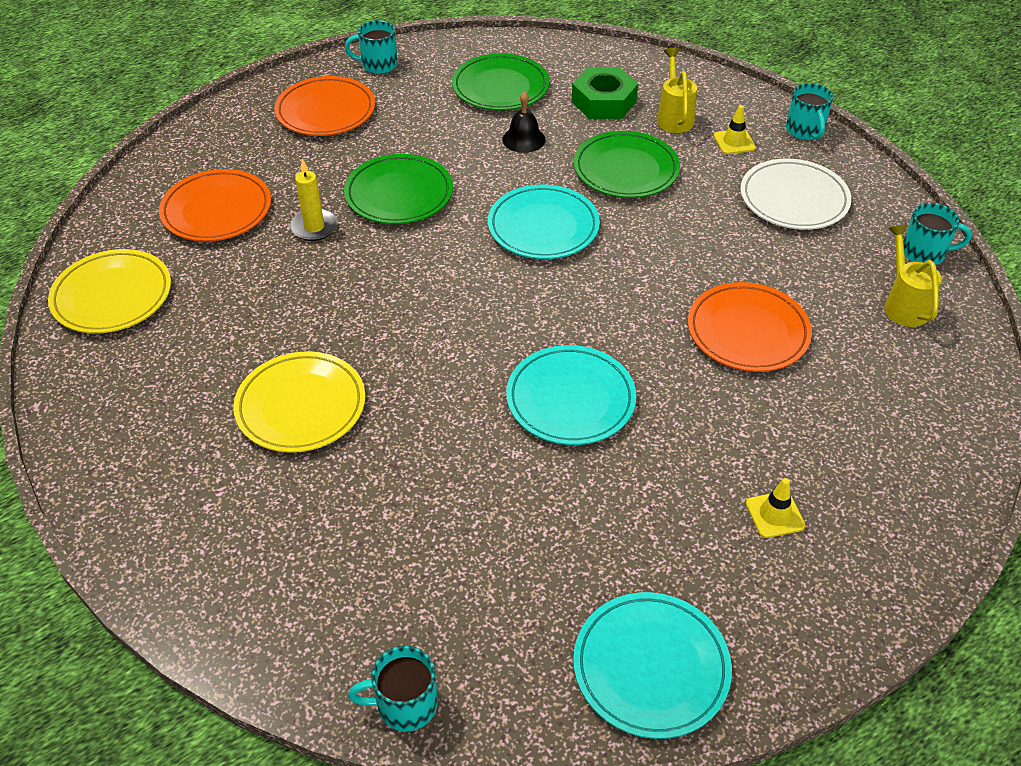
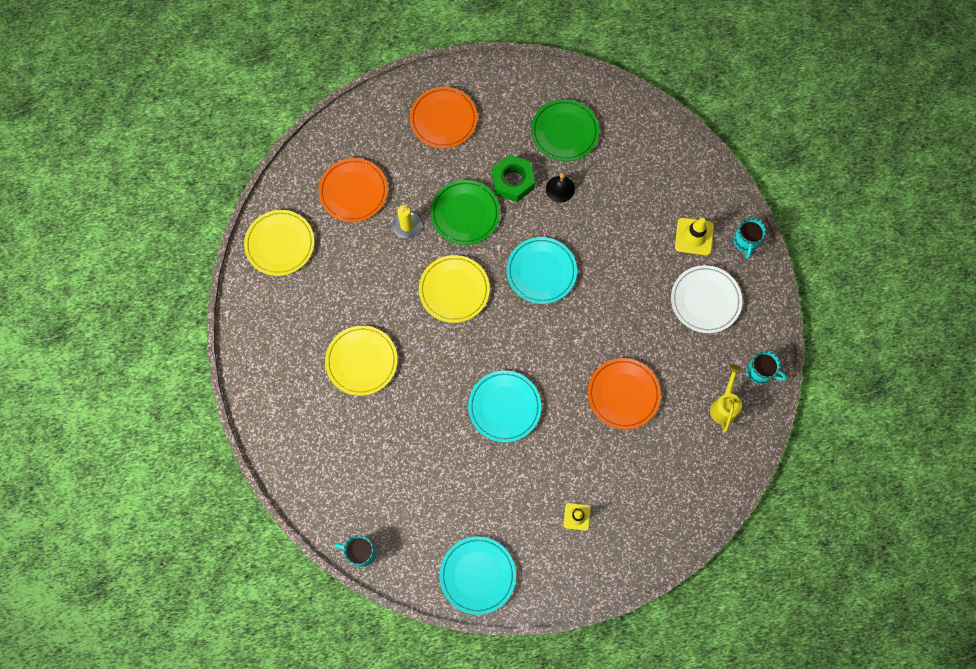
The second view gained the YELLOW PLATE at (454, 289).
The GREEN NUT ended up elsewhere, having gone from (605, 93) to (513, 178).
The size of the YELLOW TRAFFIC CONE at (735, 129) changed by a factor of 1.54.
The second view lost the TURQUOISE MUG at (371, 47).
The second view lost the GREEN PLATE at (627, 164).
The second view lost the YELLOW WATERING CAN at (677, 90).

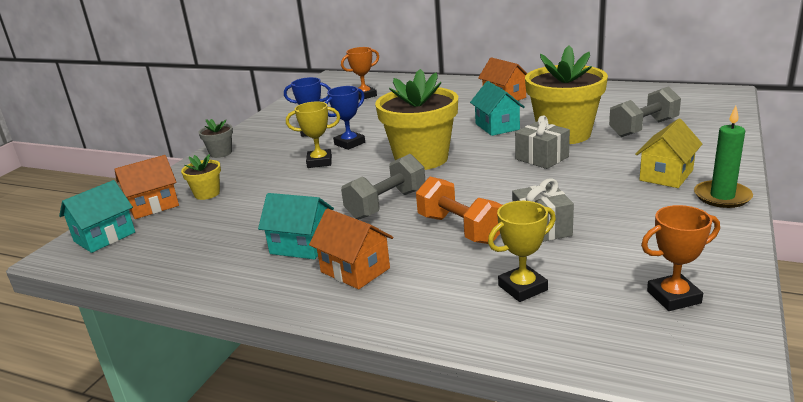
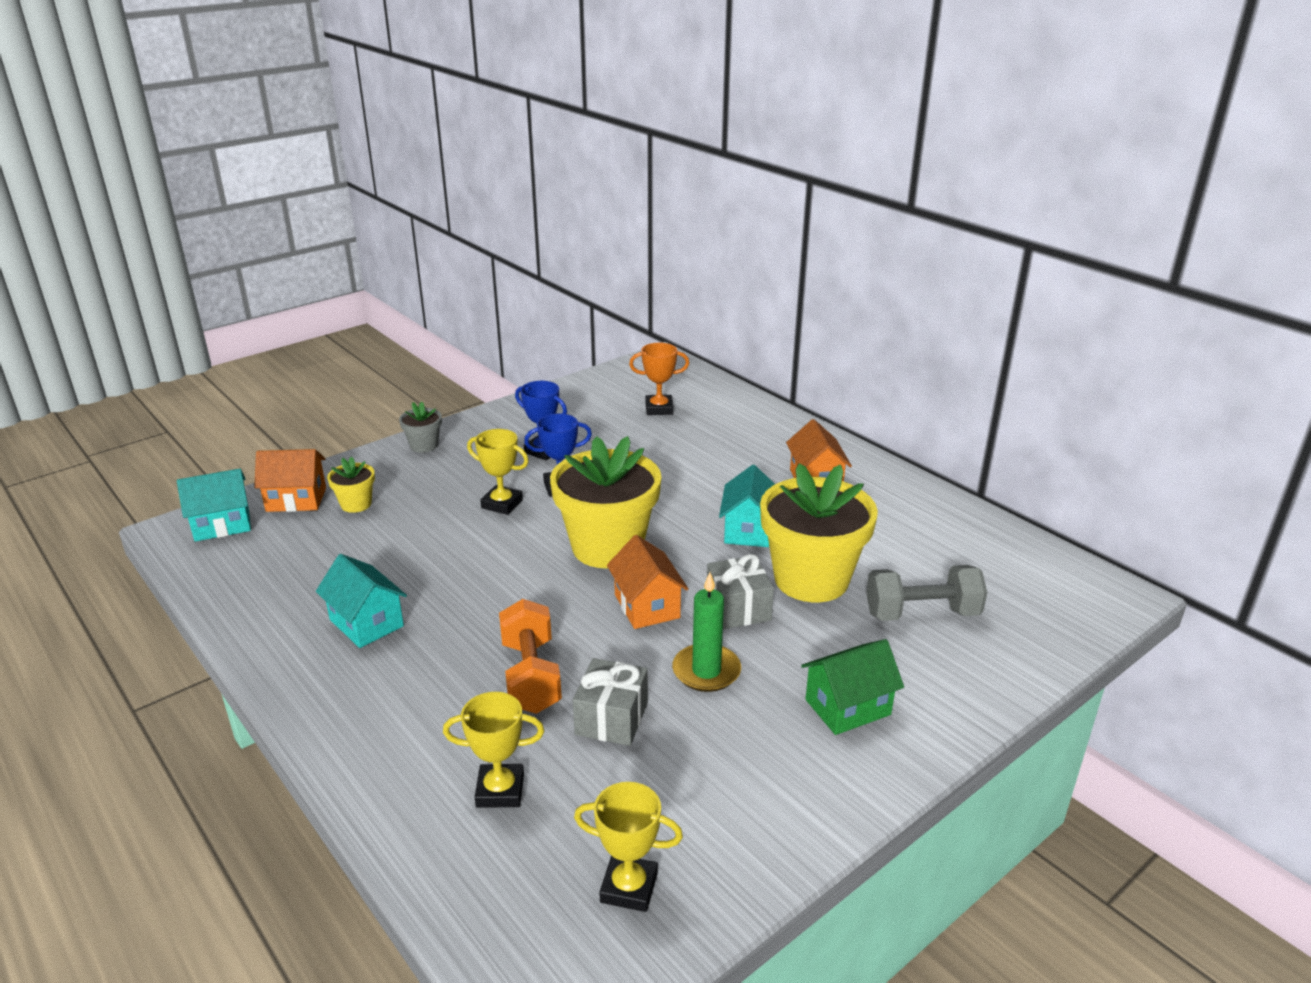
What was the ORANGE TROPHY at (680, 258) turned into the YELLOW TROPHY at (628, 847).
The ORANGE HOUSE ended up elsewhere, having gone from (351, 249) to (647, 582).
The GREEN CANDLE ended up elsewhere, having gone from (723, 157) to (706, 632).
What was the YELLOW HOUSE at (668, 153) turned into the GREEN HOUSE at (852, 687).
The second view lost the GREY DUMBBELL at (383, 187).

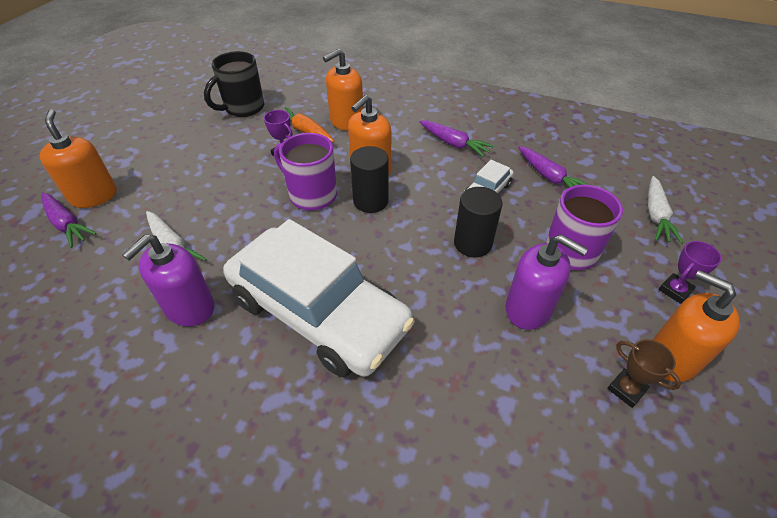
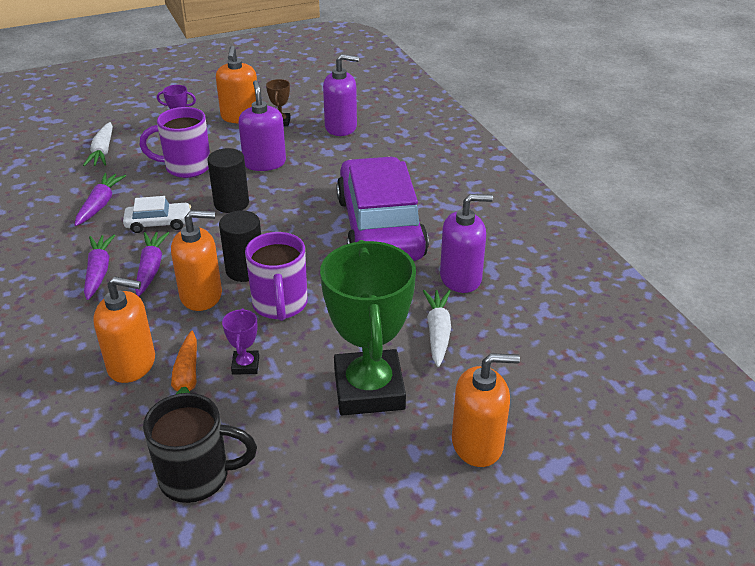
The WHITE CARROT at (665, 210) ended up facing another way, 120 degrees clockwise from before.
The PURPLE CARROT ended up elsewhere, having gone from (69, 220) to (152, 264).
The second view gained the GREEN TROPHY at (368, 328).
The second view gained the PURPLE SOAP DISPENSER at (341, 95).
What was the WHITE CAR at (319, 298) turned into the PURPLE CAR at (382, 208).
The ORANGE SOAP DISPENSER at (78, 158) ended up facing another way, 120 degrees counterclockwise from before.

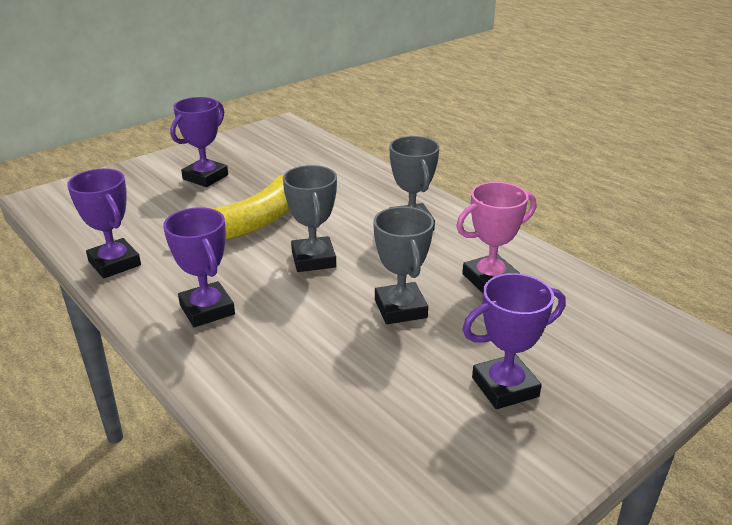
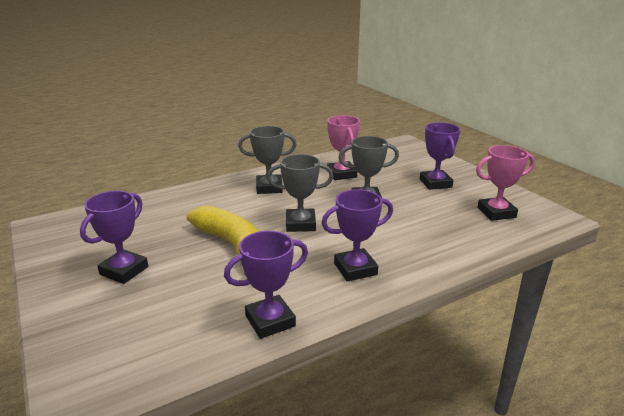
The PURPLE TROPHY at (199, 142) ended up facing another way, 75 degrees clockwise from before.
The second view gained the PINK TROPHY at (505, 183).

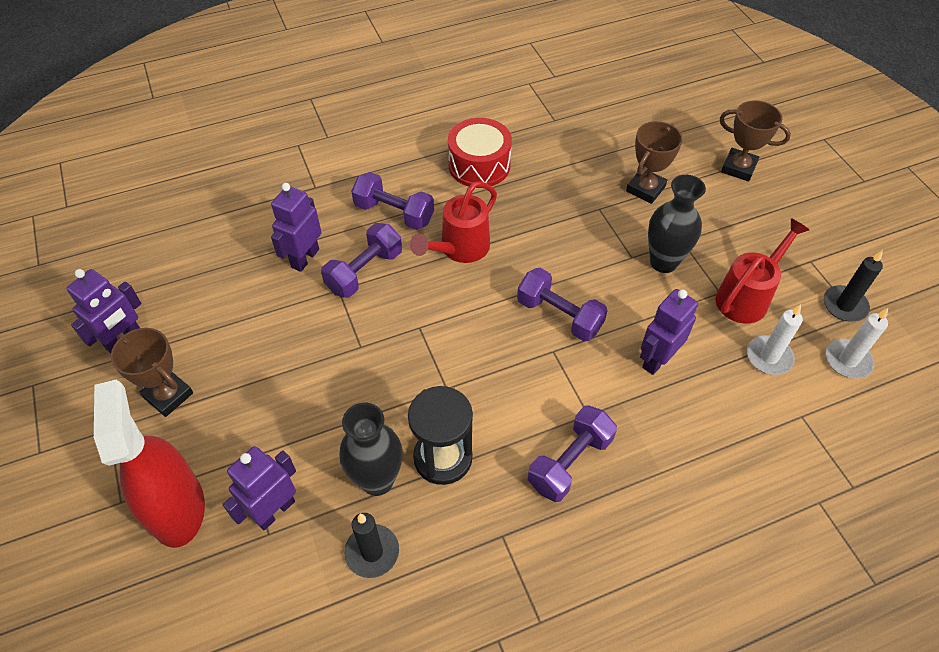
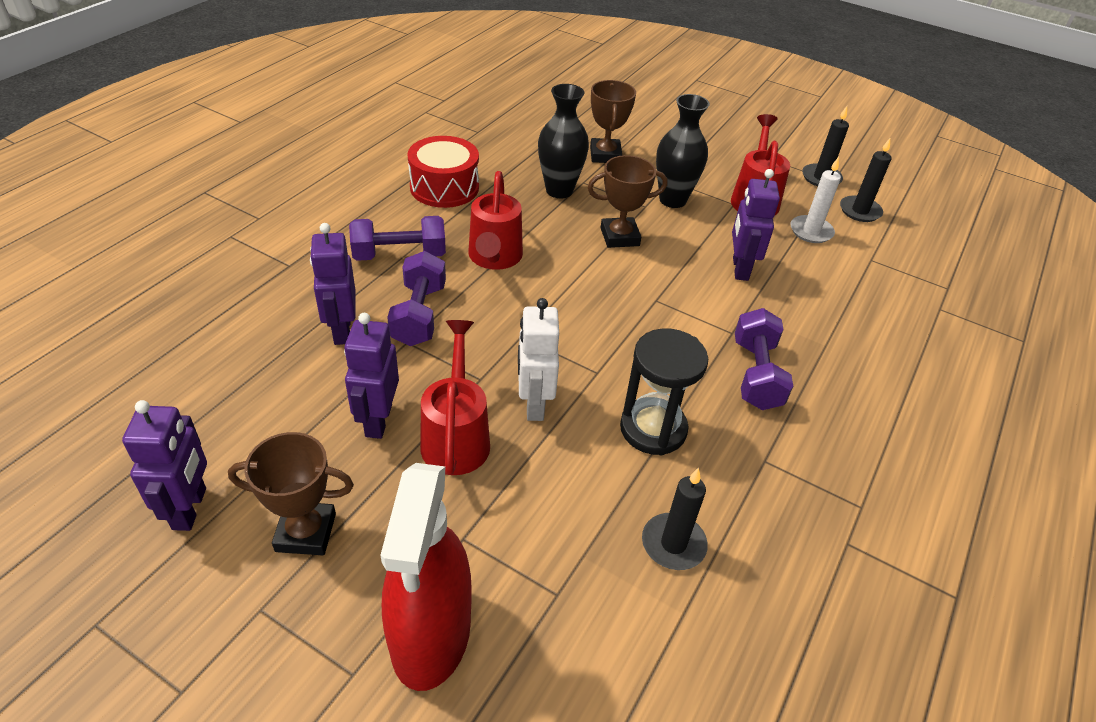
The PURPLE ROBOT ended up elsewhere, having gone from (259, 488) to (371, 376).
The RED SPRAY BOTTLE at (149, 464) ended up facing another way, 120 degrees counterclockwise from before.
The second view gained the RED WATERING CAN at (455, 397).
The second view gained the WHITE ROBOT at (538, 359).
The BLACK VASE ended up elsewhere, having gone from (371, 449) to (563, 141).
The BROWN TROPHY ended up elsewhere, having gone from (755, 140) to (628, 201).
What was the WHITE CANDLE at (857, 343) turned into the BLACK CANDLE at (866, 180).
The second view lost the PURPLE DUMBBELL at (562, 304).

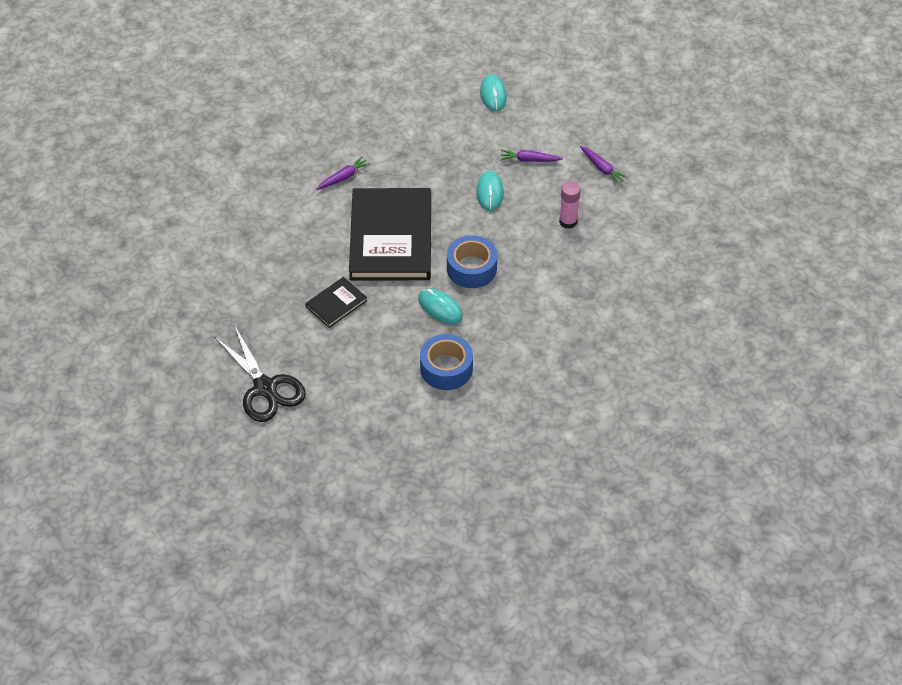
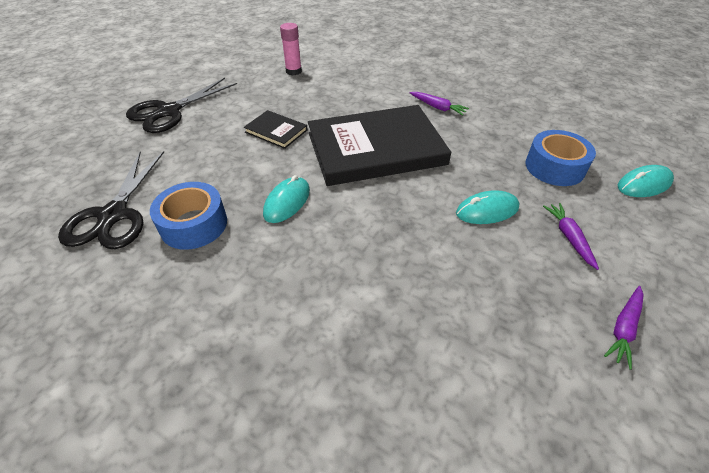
The second view gained the BLACK SCISSORS at (111, 200).
The PINK GLUE STICK ended up elsewhere, having gone from (570, 205) to (291, 49).
The BLUE TAPE ended up elsewhere, having gone from (472, 261) to (560, 158).

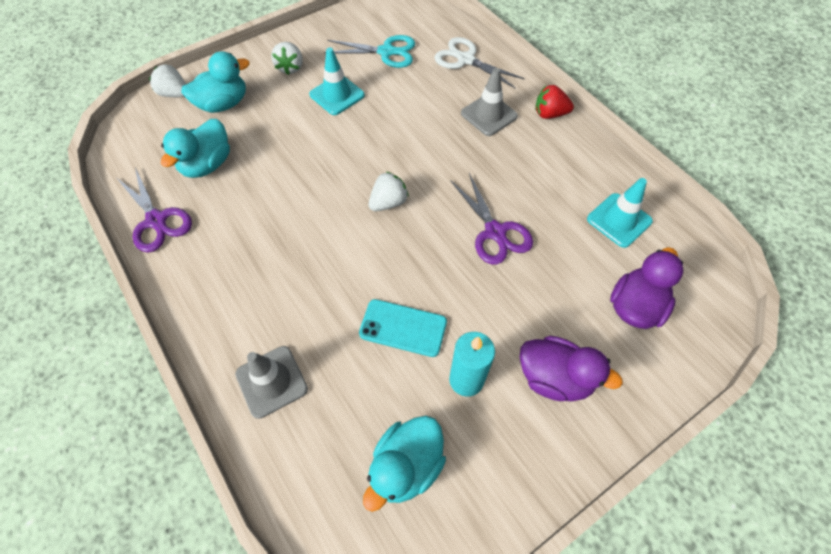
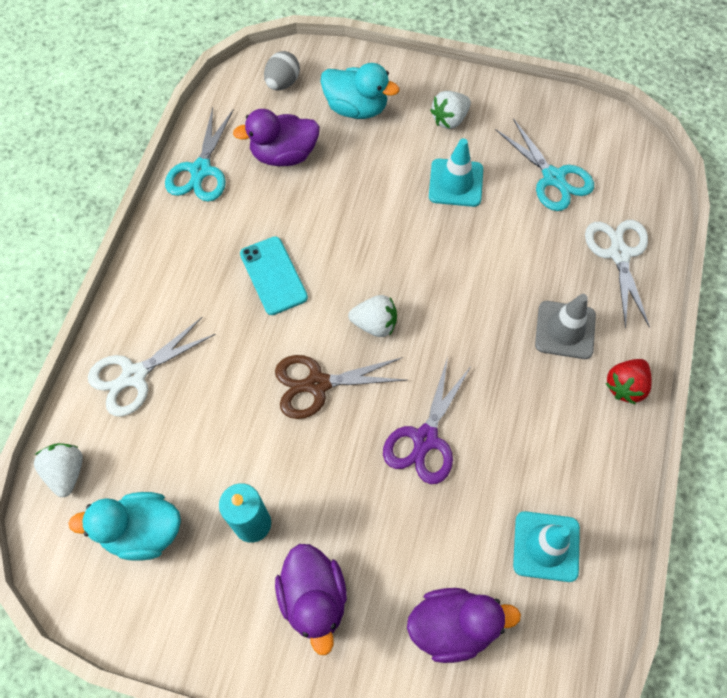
The WHITE STRAWBERRY ended up elsewhere, having gone from (167, 80) to (58, 470).
Where the GREY TRAFFIC CONE stood at (271, 382), the WHITE SCISSORS came to stand at (152, 367).
What was the PURPLE SCISSORS at (154, 209) turned into the TURQUOISE SCISSORS at (199, 154).
What was the TURQUOISE DUCK at (195, 148) turned into the PURPLE DUCK at (276, 137).
The TURQUOISE PHONE ended up elsewhere, having gone from (403, 328) to (274, 275).
The second view gained the GREY EGG at (282, 70).
The second view gained the BROWN SCISSORS at (340, 387).
The RED STRAWBERRY at (554, 102) ended up facing another way, 105 degrees counterclockwise from before.

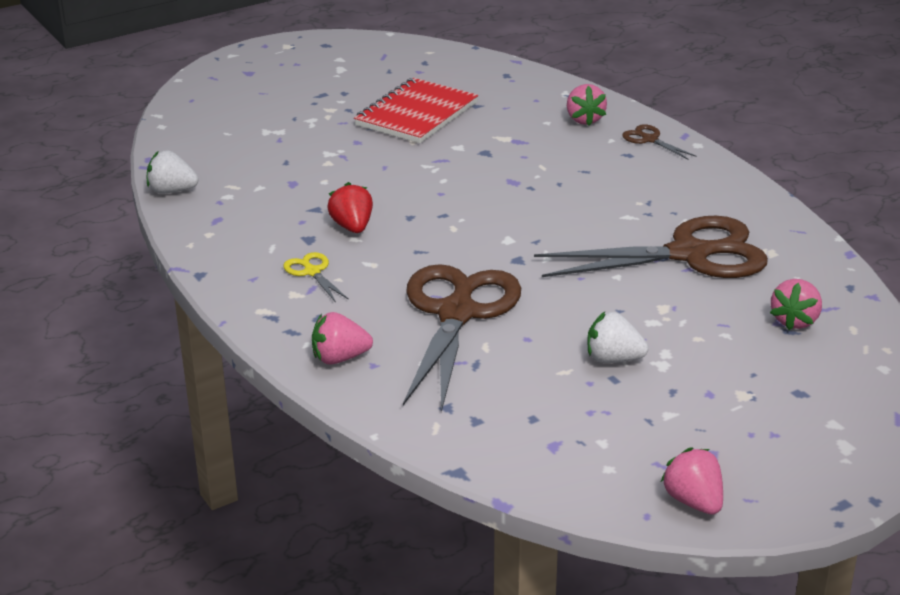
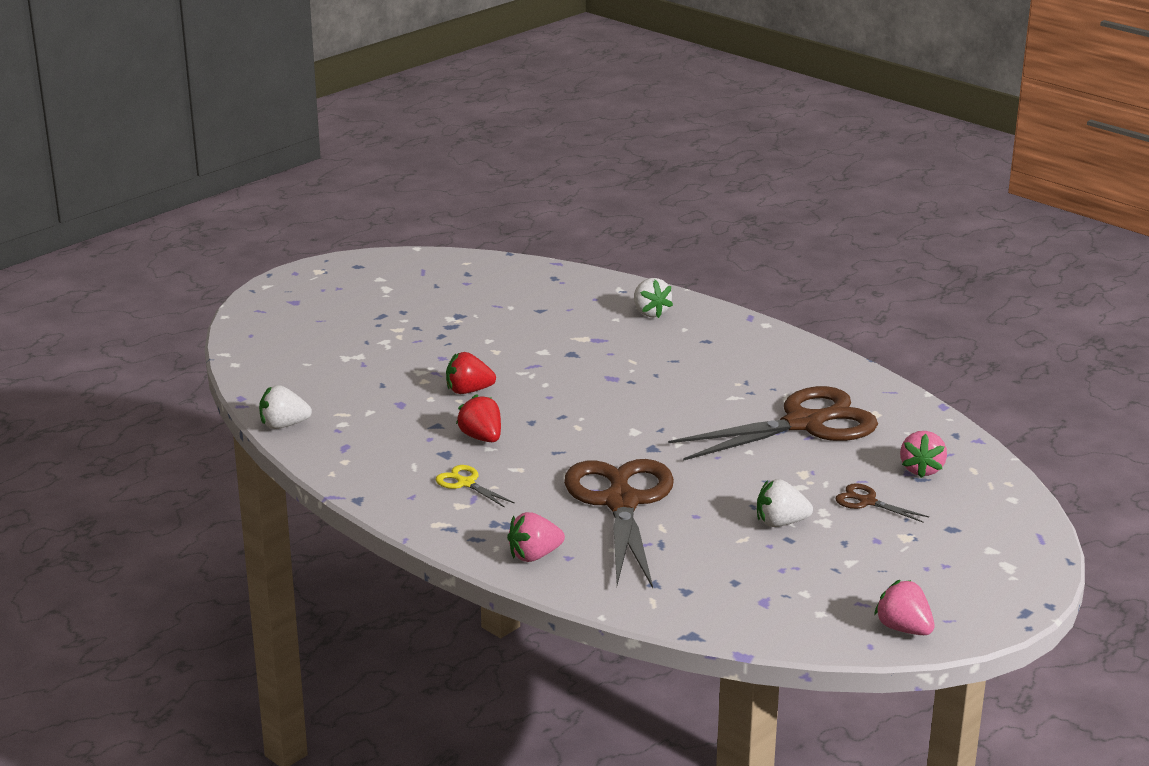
The second view gained the RED STRAWBERRY at (471, 373).
What was the PINK STRAWBERRY at (587, 105) turned into the WHITE STRAWBERRY at (653, 298).
The BROWN SCISSORS ended up elsewhere, having gone from (659, 141) to (882, 502).
The second view lost the RED NOTEBOOK at (416, 110).

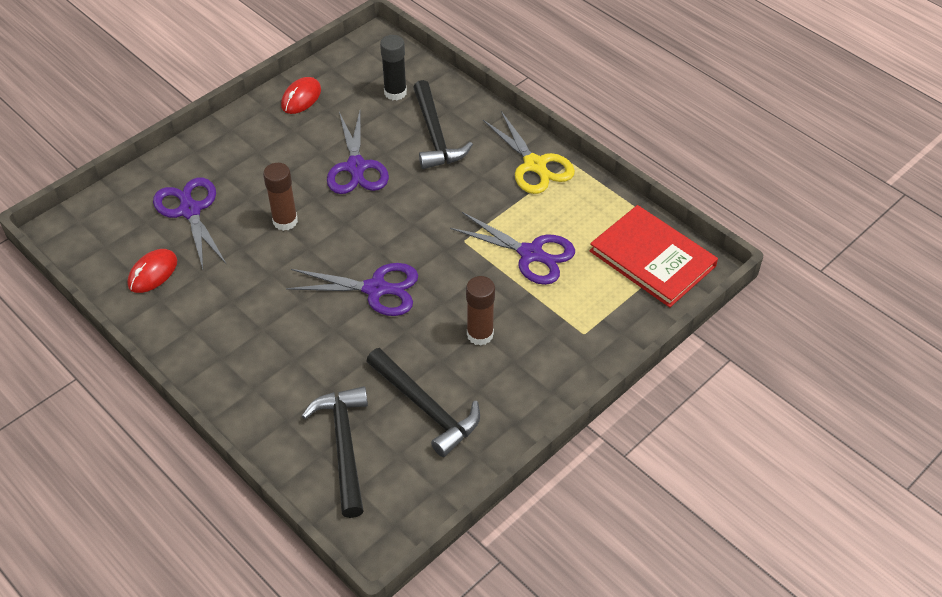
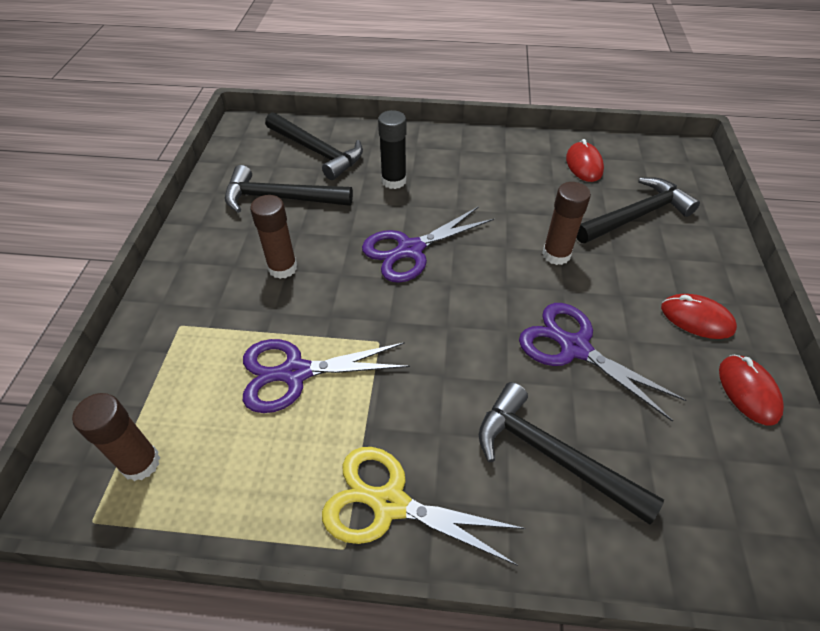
Where the RED BOOK stood at (654, 256), the BROWN GLUE STICK came to stand at (116, 437).
The BLACK GLUE STICK ended up elsewhere, having gone from (393, 67) to (392, 149).
Where the PURPLE SCISSORS stood at (190, 223), the BLACK HAMMER came to stand at (638, 210).
The second view gained the RED MOUSE at (699, 316).

